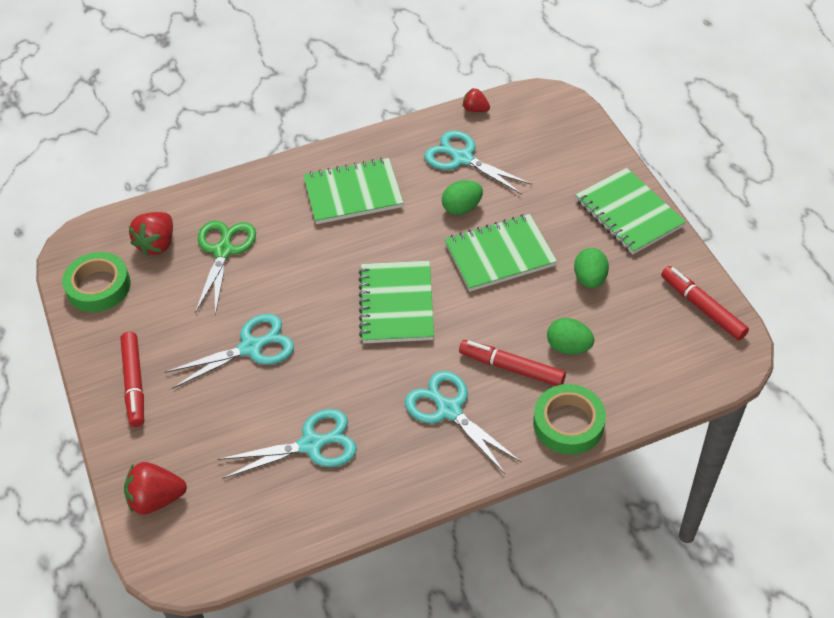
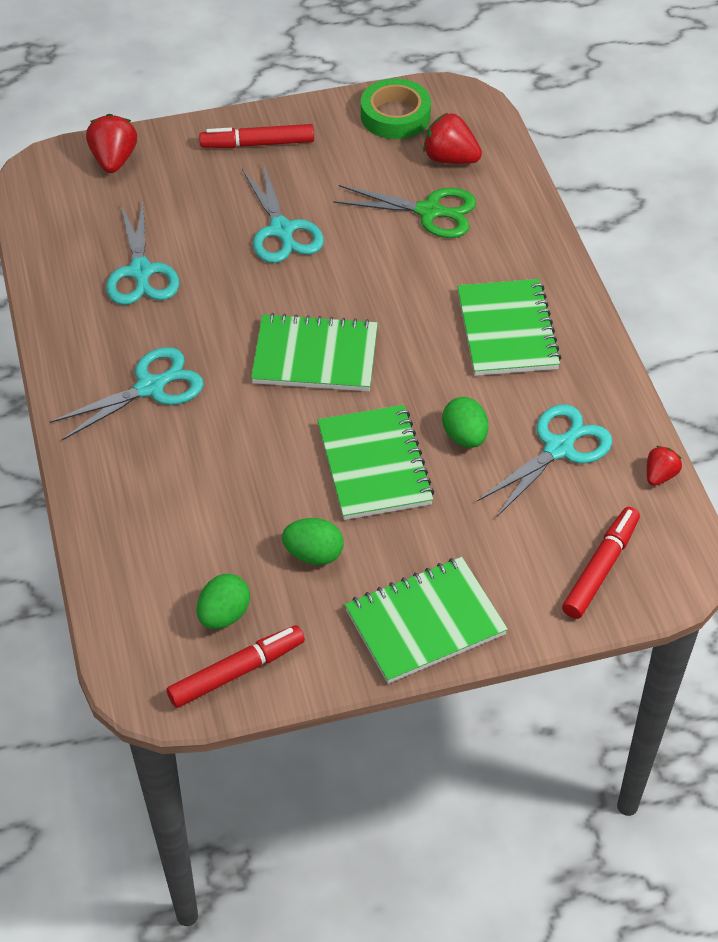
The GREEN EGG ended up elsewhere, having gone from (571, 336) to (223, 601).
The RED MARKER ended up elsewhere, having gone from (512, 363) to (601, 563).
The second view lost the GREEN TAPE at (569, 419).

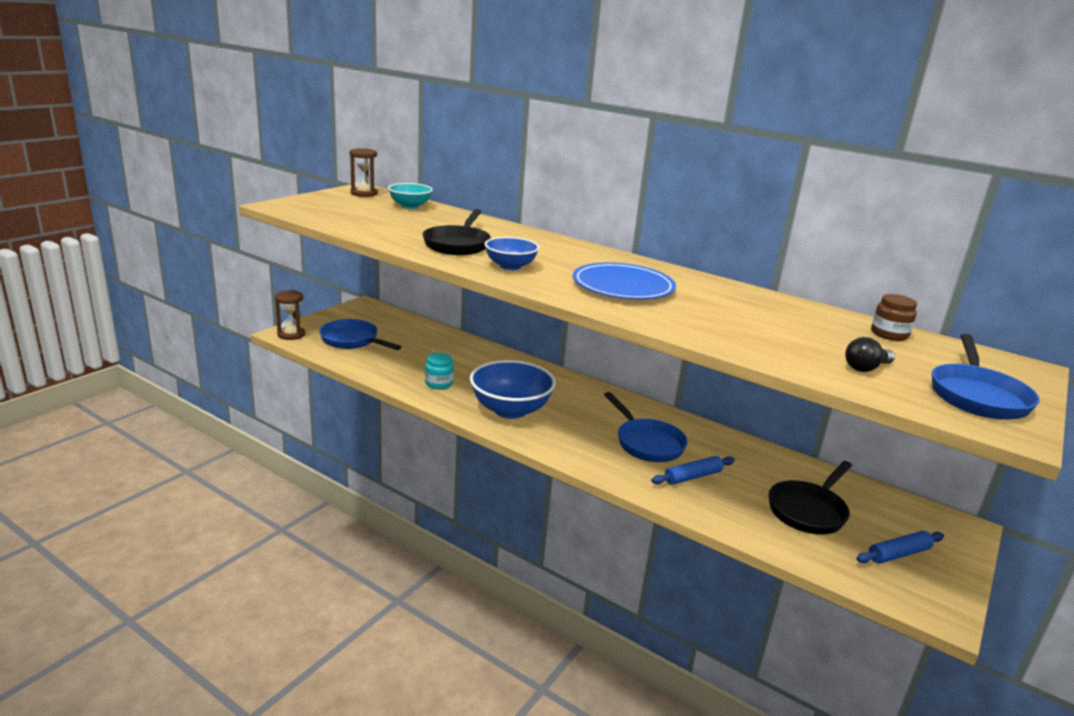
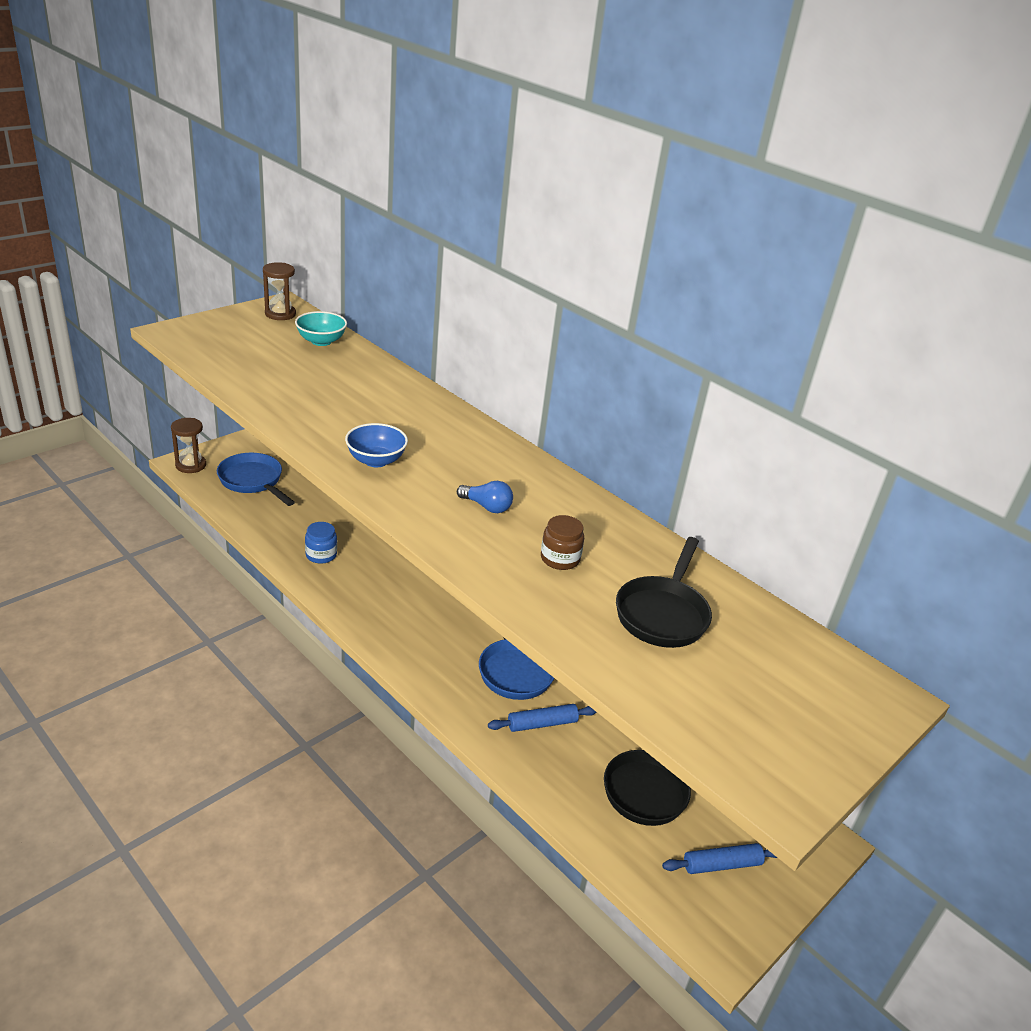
What was the TURQUOISE JAR at (439, 371) turned into the BLUE JAR at (321, 543).
Where the BLUE PLATE stood at (624, 281), the BLUE LIGHT BULB came to stand at (485, 497).
The BROWN JAR ended up elsewhere, having gone from (894, 317) to (562, 542).
The BLACK PAN ended up elsewhere, having gone from (456, 232) to (664, 592).
The second view lost the BLUE BOWL at (513, 389).
The second view lost the BLACK LIGHT BULB at (870, 354).
The second view lost the BLUE PAN at (986, 377).

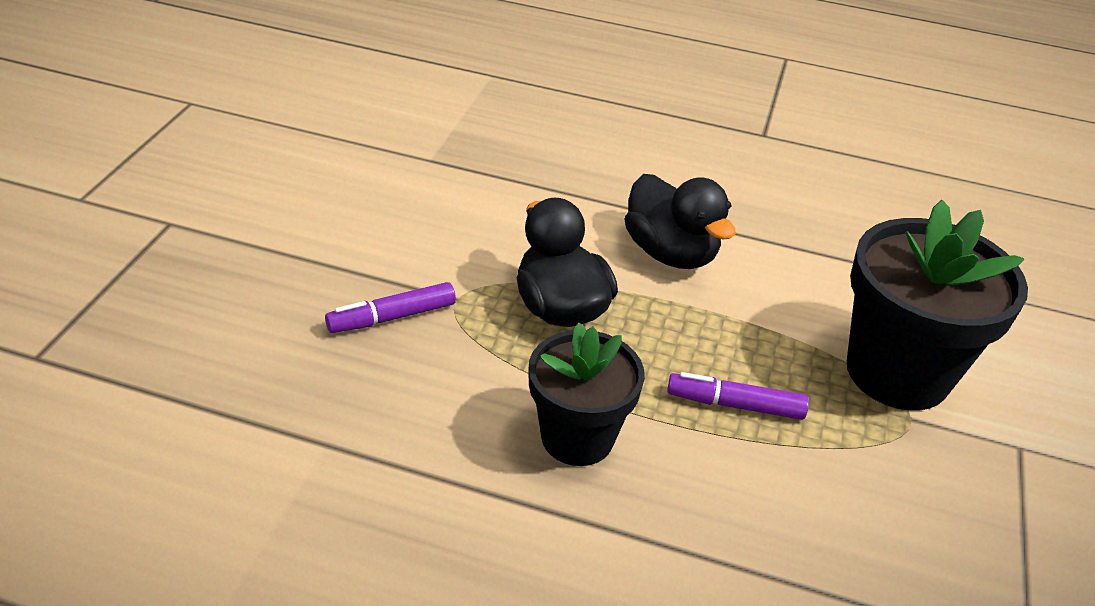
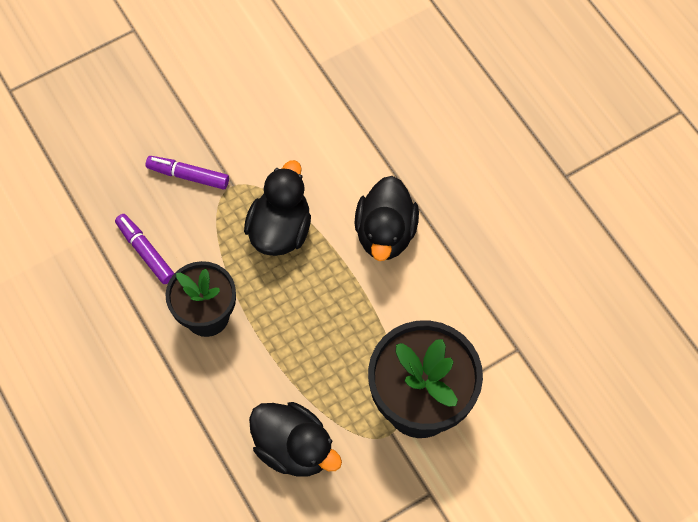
The PURPLE MARKER ended up elsewhere, having gone from (738, 396) to (144, 249).
The second view gained the BLACK DUCK at (295, 439).

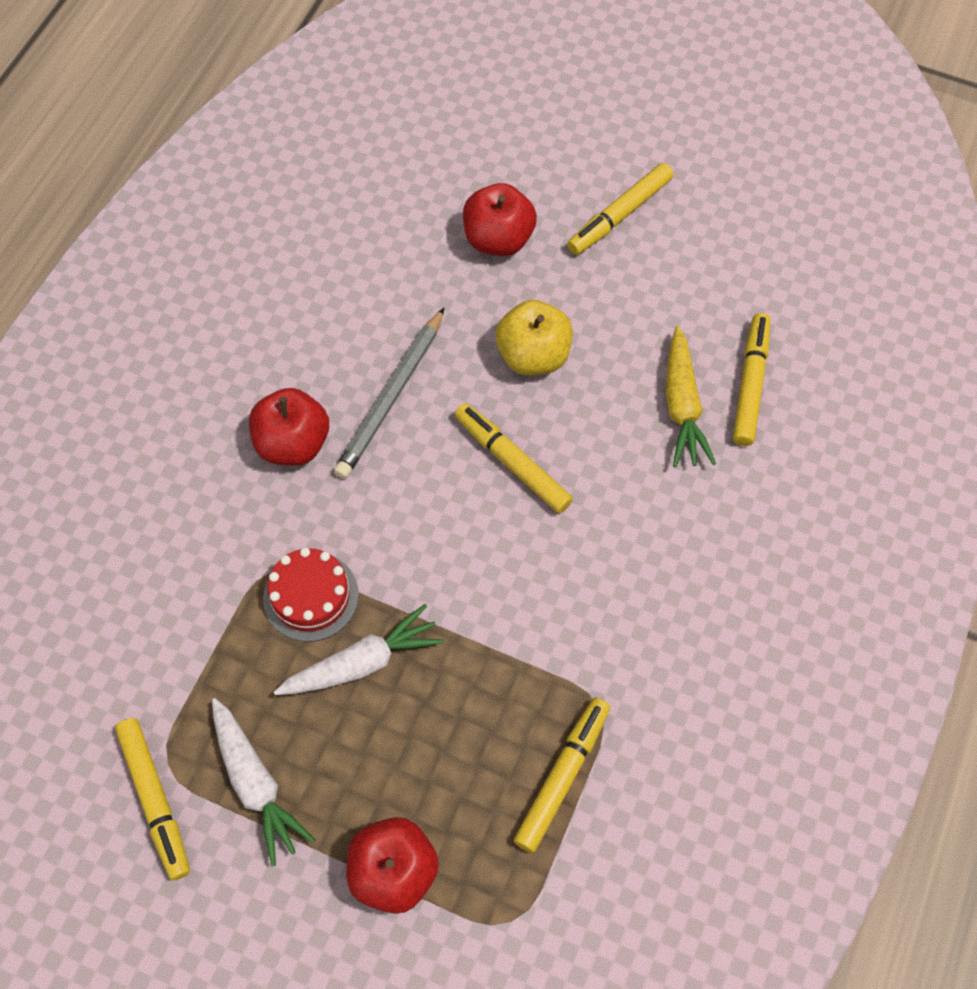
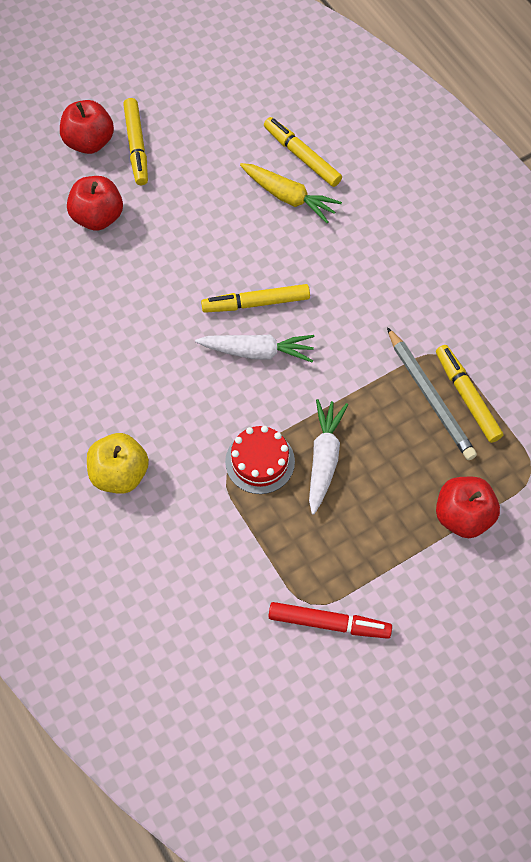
The RED APPLE ended up elsewhere, having gone from (289, 427) to (87, 127).
The YELLOW APPLE ended up elsewhere, having gone from (534, 337) to (118, 463).
The WHITE CARROT ended up elsewhere, having gone from (263, 782) to (254, 348).
What was the YELLOW MARKER at (152, 799) turned into the RED MARKER at (330, 620).
The GREY PENCIL ended up elsewhere, having gone from (389, 393) to (432, 393).

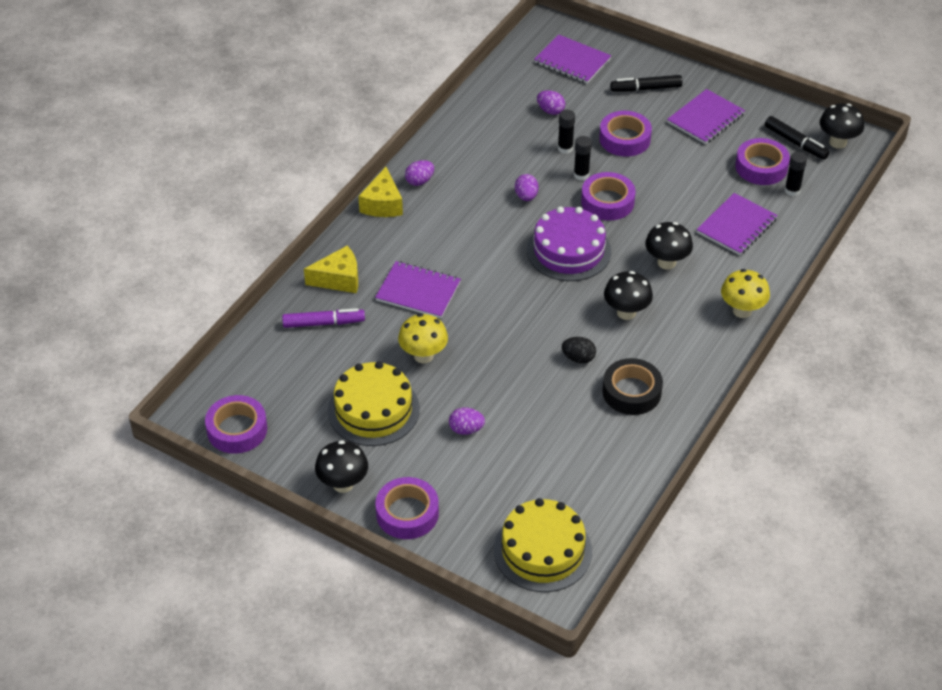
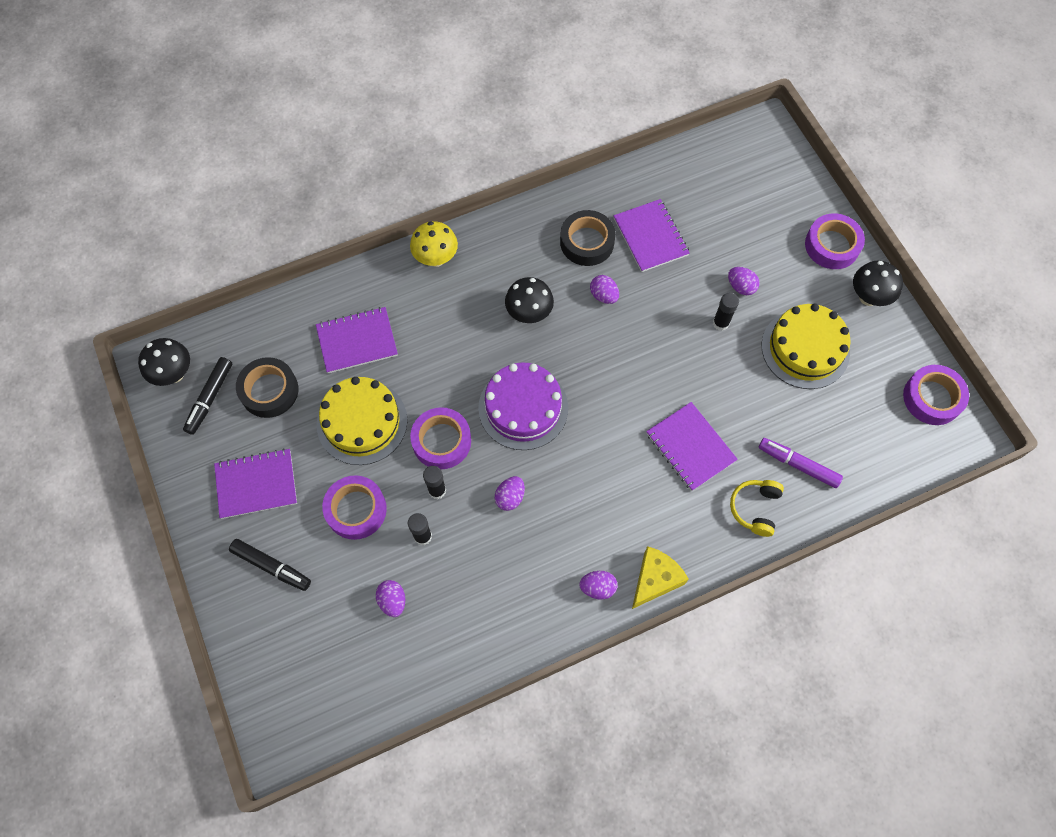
The BLACK MARKER at (797, 138) ended up facing another way, 150 degrees counterclockwise from before.
What was the PURPLE TAPE at (762, 161) turned into the BLACK TAPE at (267, 387).
The YELLOW CAKE ended up elsewhere, having gone from (543, 545) to (362, 421).
What was the BLACK EGG at (579, 350) turned into the PURPLE EGG at (604, 289).
The PURPLE NOTEBOOK ended up elsewhere, having gone from (572, 59) to (652, 235).
The BLACK GLUE STICK ended up elsewhere, having gone from (795, 174) to (726, 312).
Where the YELLOW CHEESE stood at (331, 269), the YELLOW HEADPHONES came to stand at (757, 508).
The second view lost the YELLOW MUSHROOM at (423, 338).
The second view lost the BLACK MUSHROOM at (669, 246).

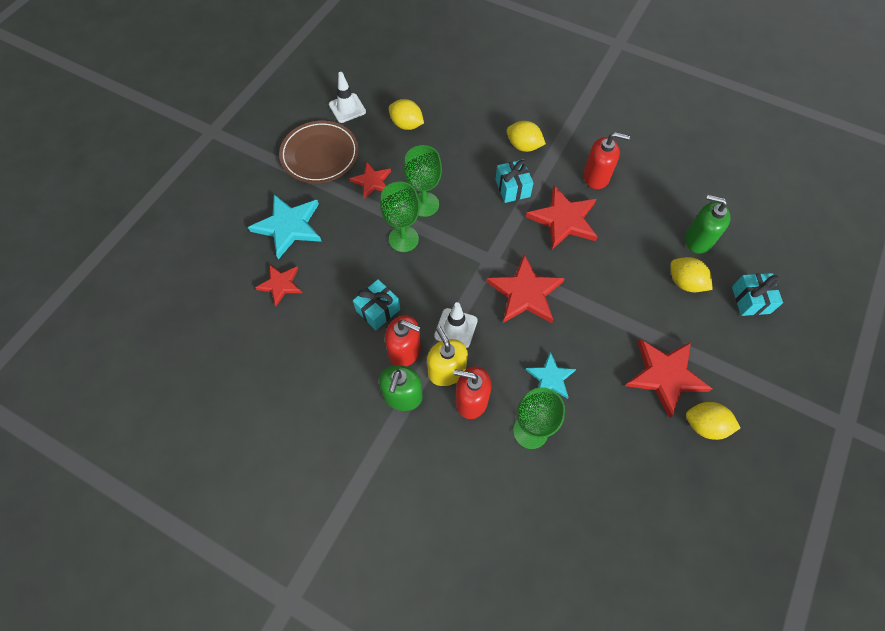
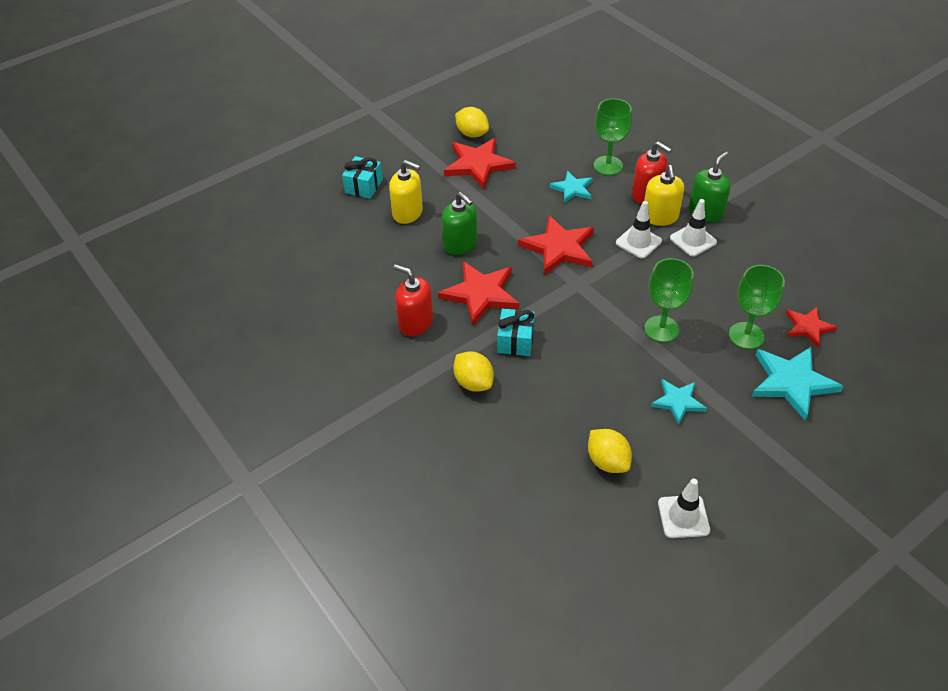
Where the YELLOW LEMON stood at (691, 274), the YELLOW SOAP DISPENSER came to stand at (406, 192).
The GREEN SOAP DISPENSER ended up elsewhere, having gone from (708, 224) to (459, 223).
What was the RED STAR at (370, 180) turned into the TURQUOISE STAR at (679, 402).
Where the RED SOAP DISPENSER stood at (403, 341), the WHITE TRAFFIC CONE came to stand at (693, 228).
The GREEN GOBLET ended up elsewhere, having gone from (423, 181) to (757, 307).
The second view lost the BROWN PLATE at (319, 152).
The second view lost the TURQUOISE GIFT at (376, 304).

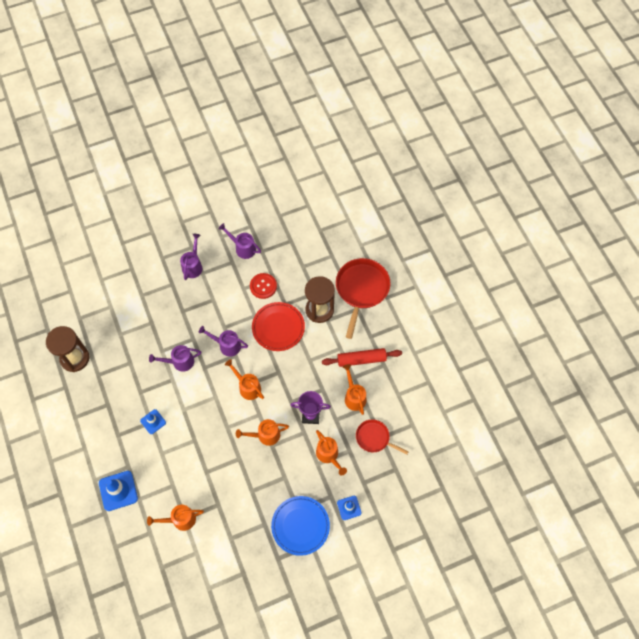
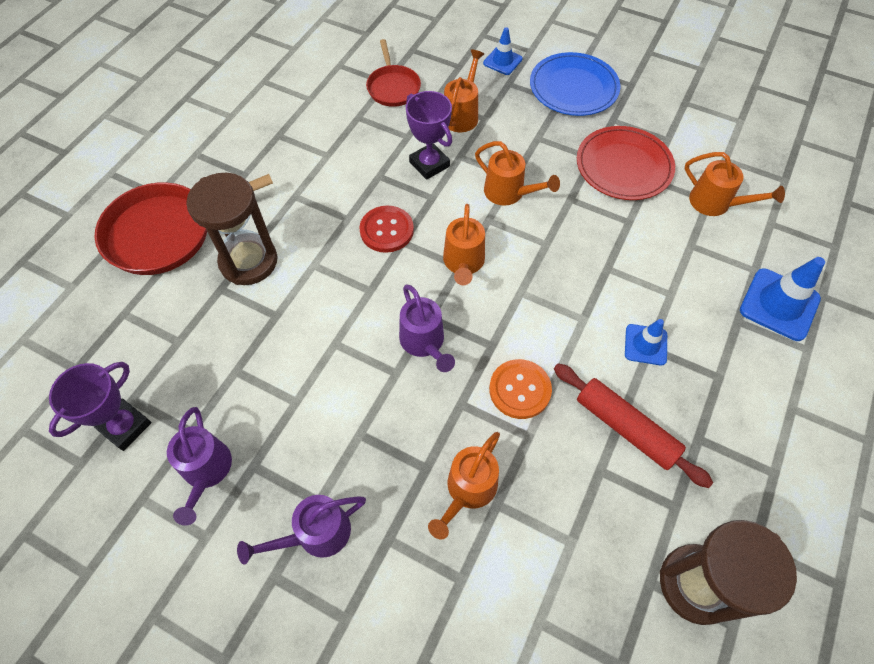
The second view gained the PURPLE TROPHY at (100, 406).
The RED BUTTON ended up elsewhere, having gone from (263, 286) to (386, 229).
The ORANGE WATERING CAN ended up elsewhere, having gone from (354, 389) to (464, 485).
Where the PURPLE WATERING CAN stood at (175, 358), the ORANGE BUTTON came to stand at (520, 389).
The RED ROLLING PIN ended up elsewhere, having gone from (362, 357) to (633, 425).
The RED PLATE ended up elsewhere, having gone from (278, 326) to (626, 163).

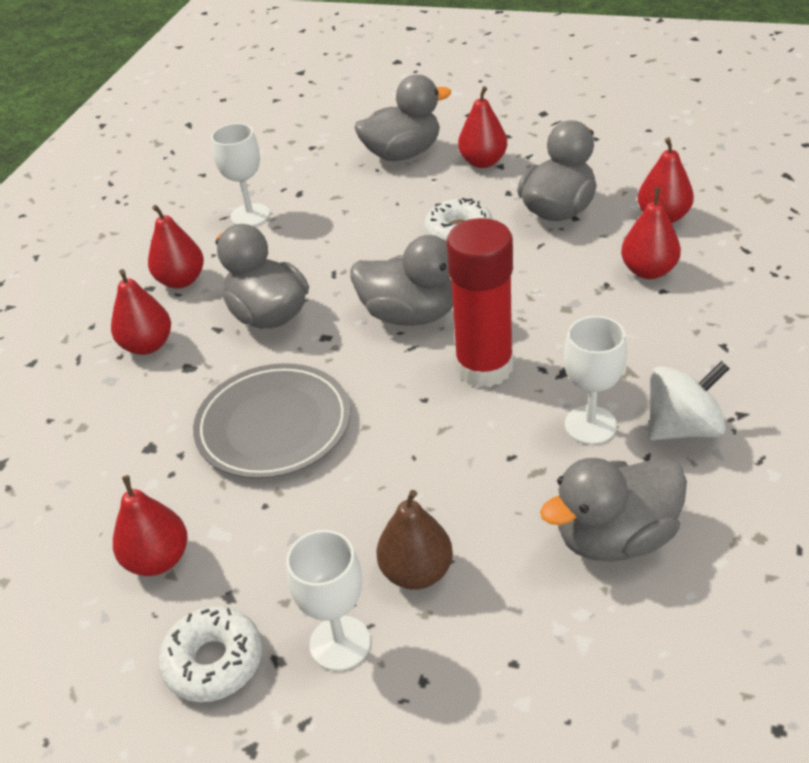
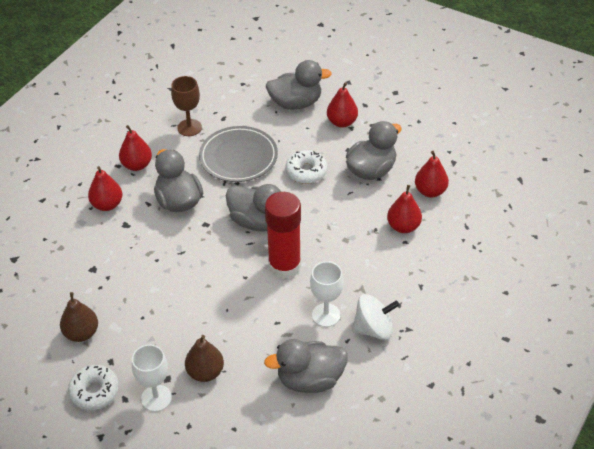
What was the RED PEAR at (150, 525) turned into the BROWN PEAR at (79, 317).
What was the WHITE GOBLET at (240, 174) turned into the BROWN GOBLET at (186, 106).
The GREY PLATE ended up elsewhere, having gone from (271, 421) to (238, 154).

